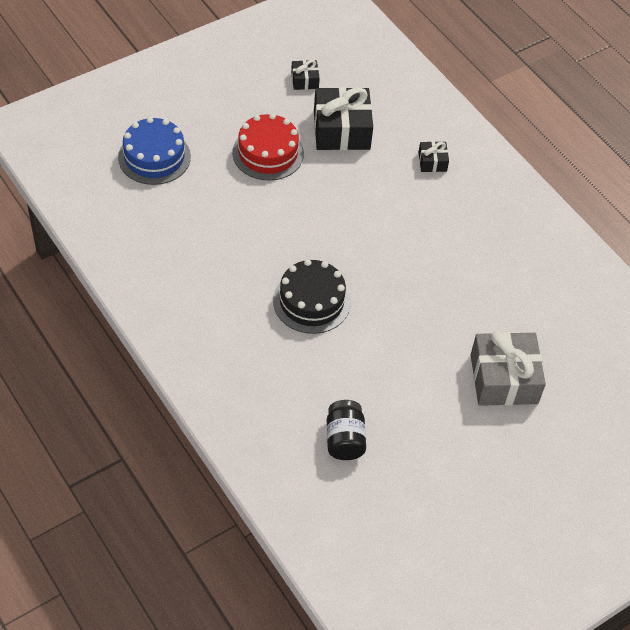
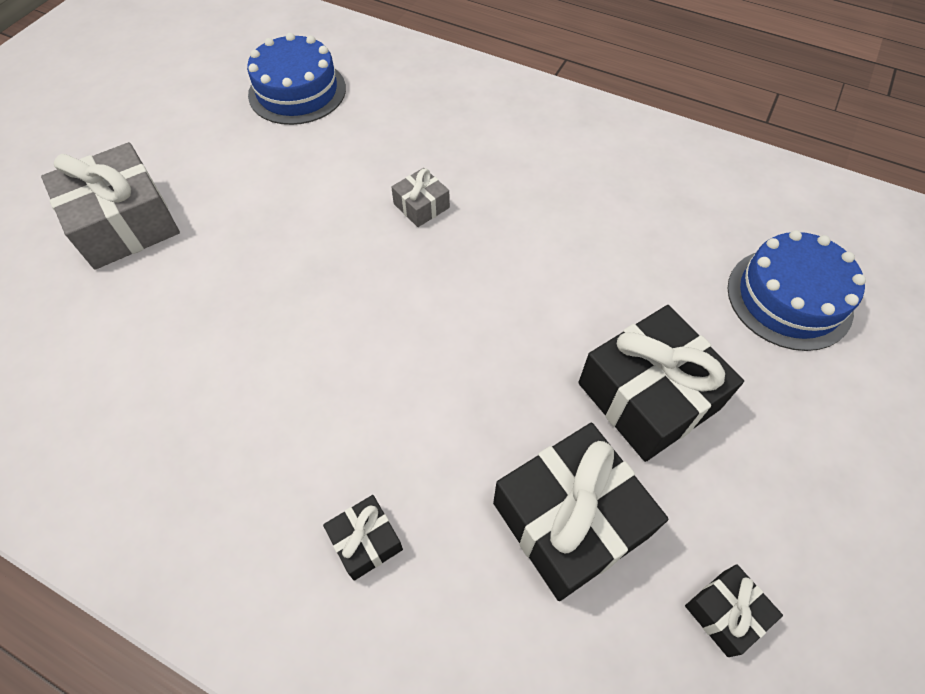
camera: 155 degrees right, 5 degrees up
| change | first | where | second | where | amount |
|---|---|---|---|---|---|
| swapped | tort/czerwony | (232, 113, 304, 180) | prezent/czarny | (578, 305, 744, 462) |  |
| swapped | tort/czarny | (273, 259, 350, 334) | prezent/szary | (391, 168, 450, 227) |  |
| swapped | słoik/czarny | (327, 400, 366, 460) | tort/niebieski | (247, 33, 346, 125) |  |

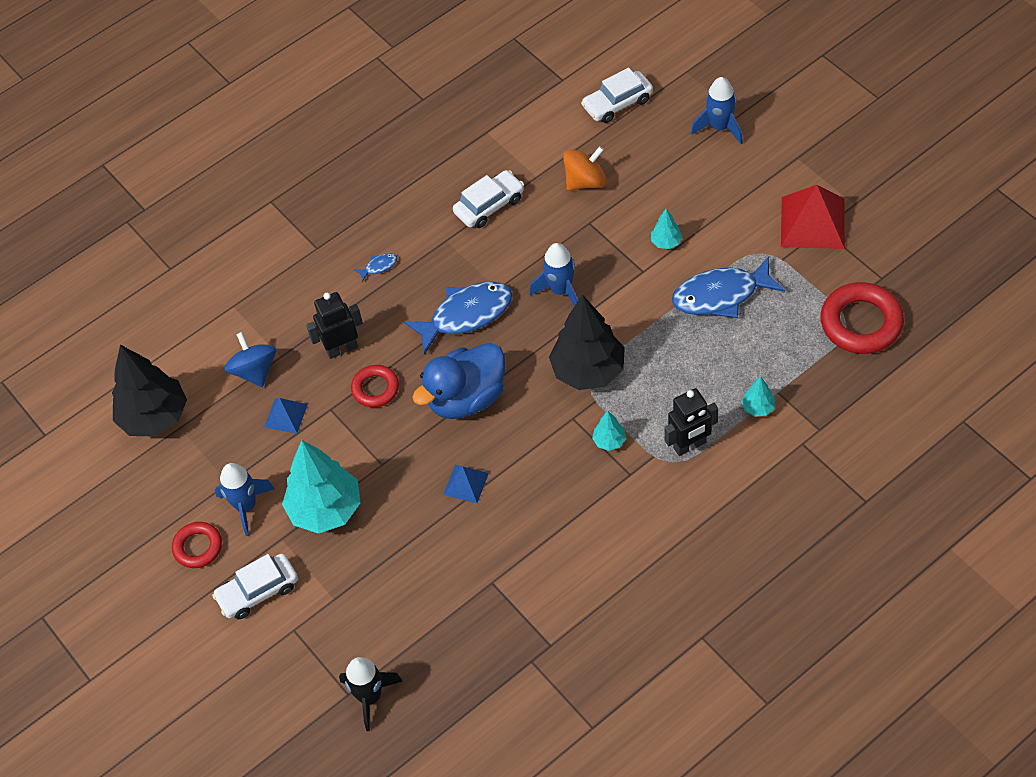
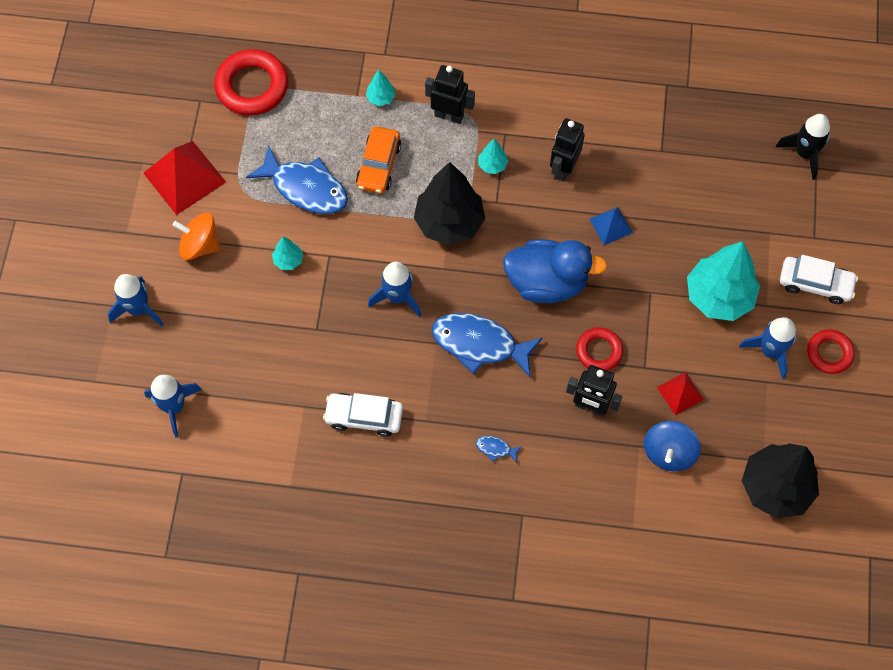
camera: 140 degrees left, 10 degrees up
| change | first | where | second | where | amount |
|---|---|---|---|---|---|
| repainted | piramida/niebieski | (264, 398, 308, 434) | piramida/czerwony | (657, 372, 704, 415) |  |
| shifted | bączek/pomarańczowy | (563, 146, 607, 190) |  | (172, 213, 221, 260) |  |
| swapped | samochód/biały | (581, 68, 653, 123) | rakieta/niebieski | (144, 375, 202, 438) |  |
| new |  |  | samochód/pomarańczowy | (356, 126, 401, 194) |  |
| new |  |  | robot/czarny | (550, 118, 585, 182) |  |

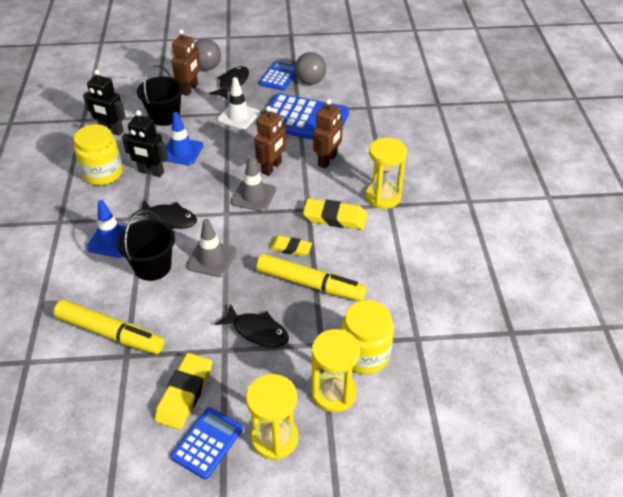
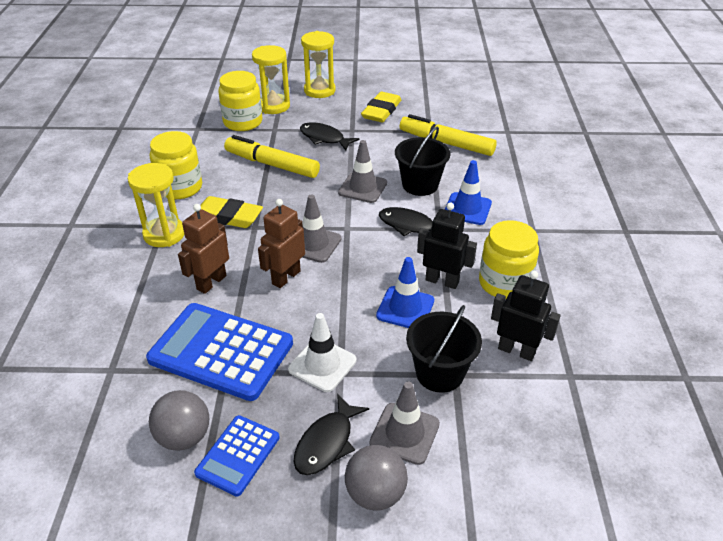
camera: 175 degrees left, 5 degrees down
| change | first | where | second | where | amount |
|---|---|---|---|---|---|
| gone | kalkulator/niebieski | (171, 407, 243, 479) |  |  |  |
| swapped | robot/brązowy | (172, 29, 200, 96) | pachołek/szary | (369, 381, 440, 465) |  |
| gone | gumka do mazania/żółty | (269, 235, 312, 257) |  |  |  |
| new |  |  | słoik/żółty | (150, 131, 202, 199) |  |

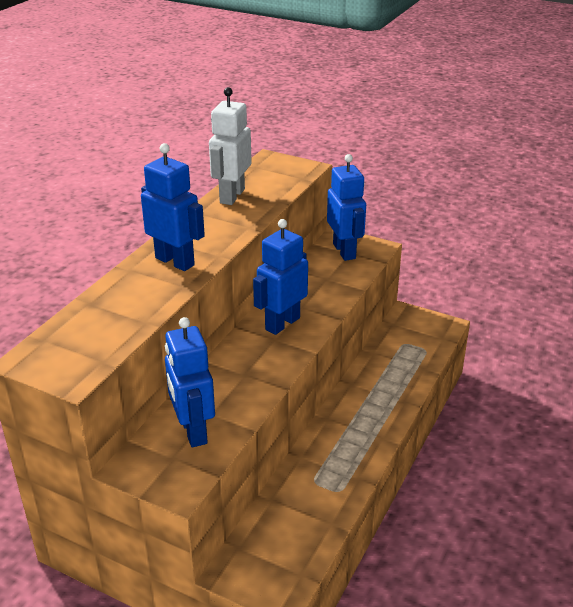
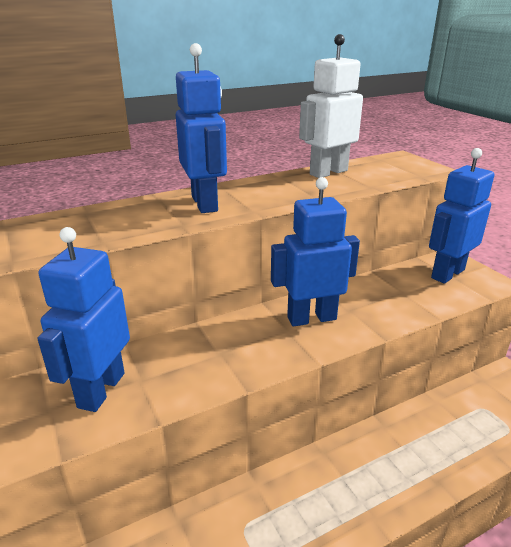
camera: 35 degrees right, 5 degrees down
| change | first | where | second | where | amount |
|---|---|---|---|---|---|
| rotated | robot/niebieski | (327, 154, 366, 261) |  | (429, 148, 495, 284) | 150 degrees counterclockwise |

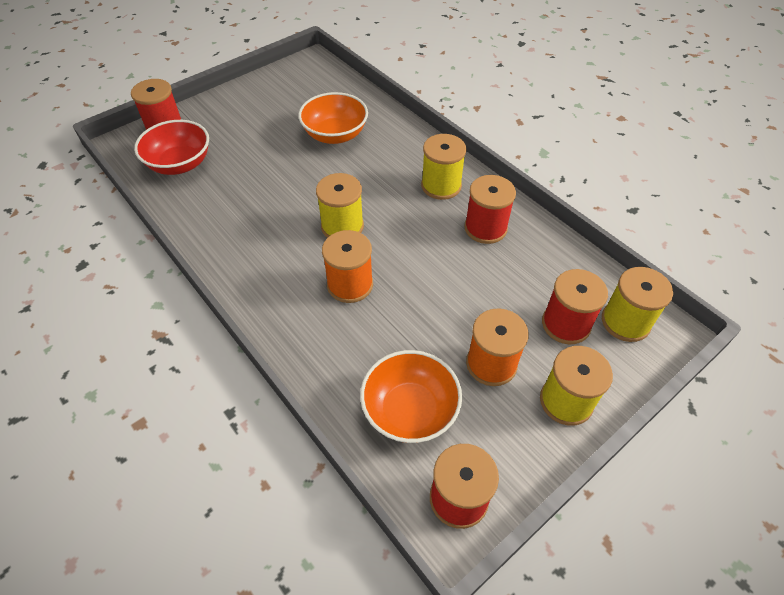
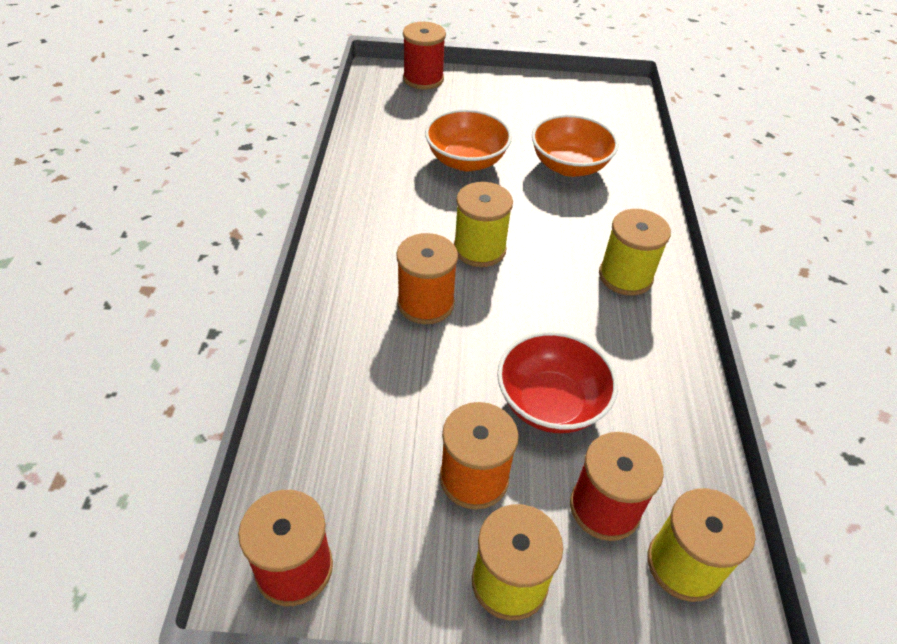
camera: 40 degrees right, 5 degrees down
| change | first | where | second | where | amount |
|---|---|---|---|---|---|
| shifted | miska/czerwony | (134, 120, 209, 175) |  | (497, 331, 618, 433) |  |
| shifted | miska/pomarańczowy | (360, 350, 462, 443) |  | (425, 109, 512, 171) |  |
| gone | szpulka/czerwony | (464, 175, 516, 244) |  |  |  |

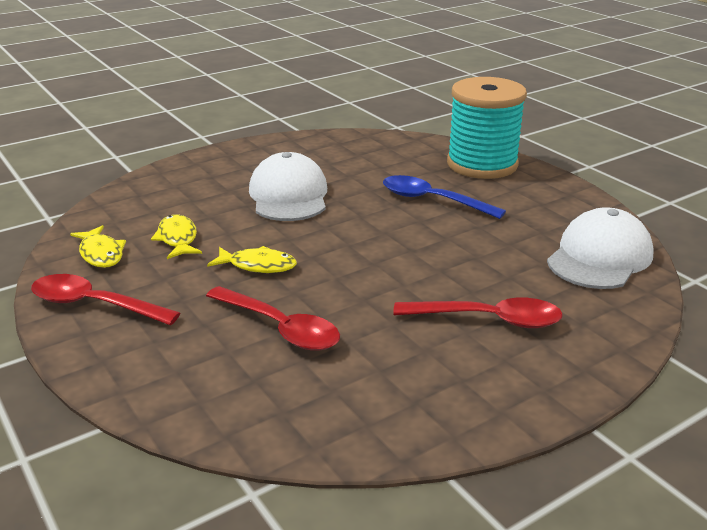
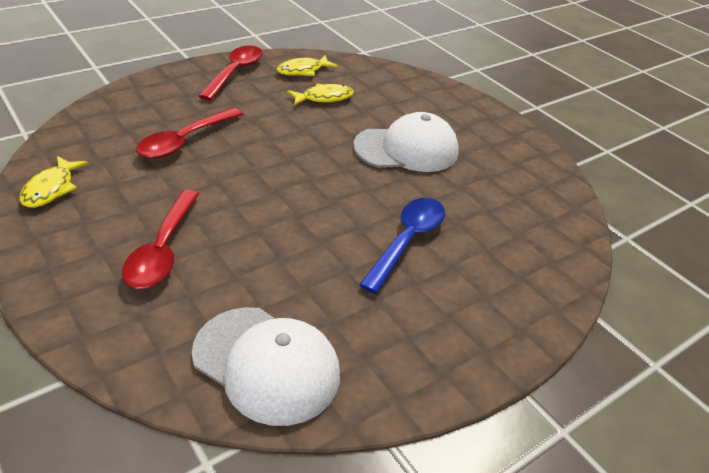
camera: 85 degrees right, 10 degrees up
| change | first | where | second | where | amount |
|---|---|---|---|---|---|
| shifted | ryba/żółty | (207, 246, 297, 273) |  | (20, 156, 88, 208) |  |
| gone | szpulka/turkusowy | (447, 77, 527, 179) |  |  |  |

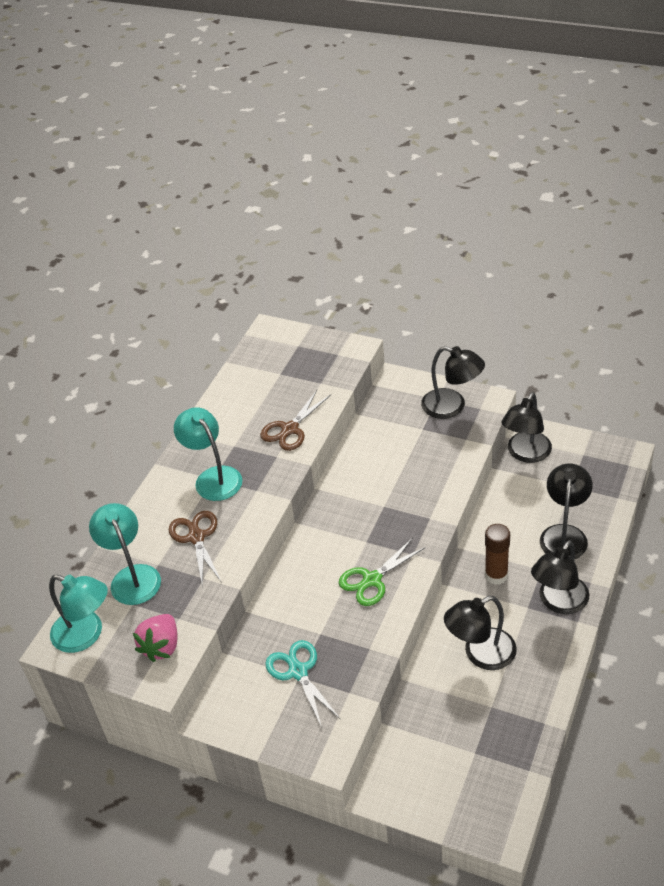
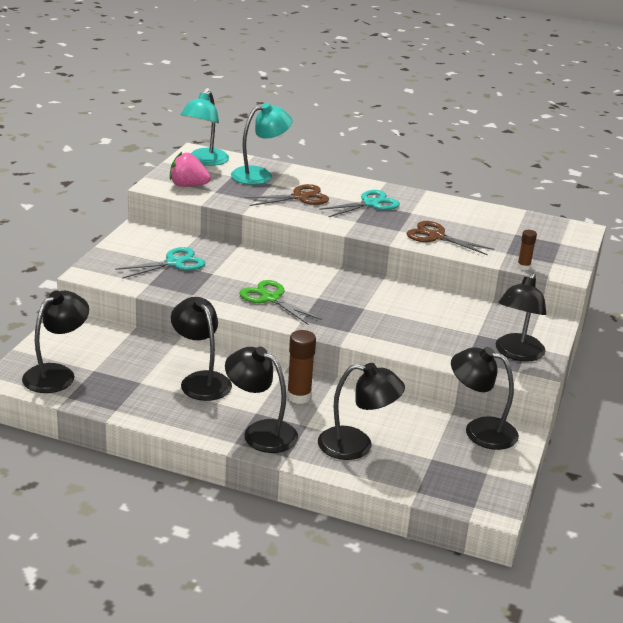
camera: 80 degrees right, 15 degrees down
| change | first | where | second | where | amount |
|---|---|---|---|---|---|
| swapped | lampka/turkusowy | (174, 407, 242, 501) | nożyczki/turkusowy | (319, 190, 400, 217) |  |
| new |  |  | lampka/czarny | (22, 290, 89, 393) |  |
| new |  |  | klej w sztyfcie/brązowy | (517, 230, 537, 270) |  |

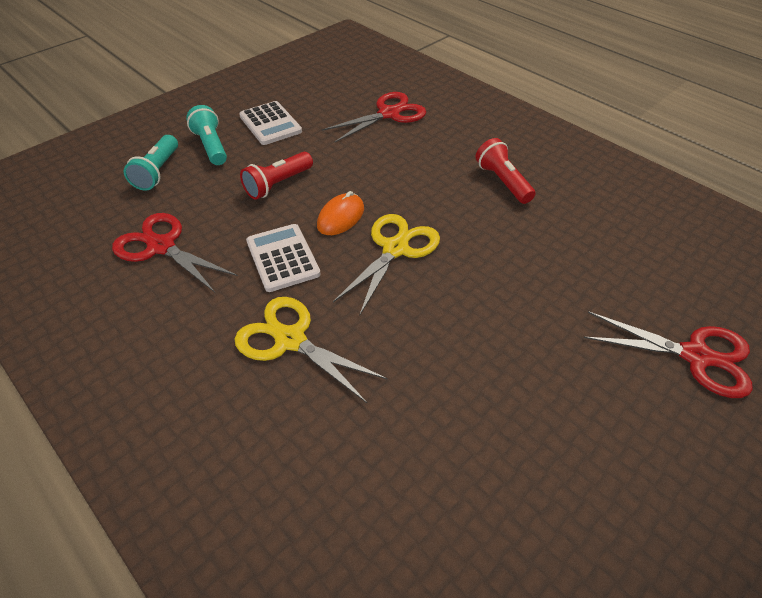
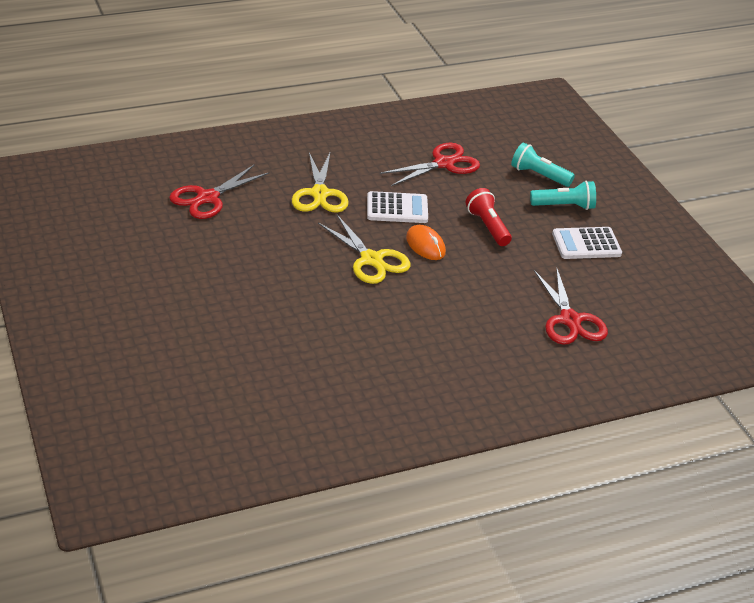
camera: 110 degrees right, 10 degrees down
| change | first | where | second | where | amount |
|---|---|---|---|---|---|
| rotated | nożyczki/żółty | (235, 297, 387, 403) |  | (292, 152, 348, 212) | 120 degrees clockwise |
| gone | latarka/czerwony | (475, 138, 536, 204) |  |  |  |
| shifted | nożyczki/czerwony | (584, 311, 753, 398) |  | (169, 164, 270, 219) |  |

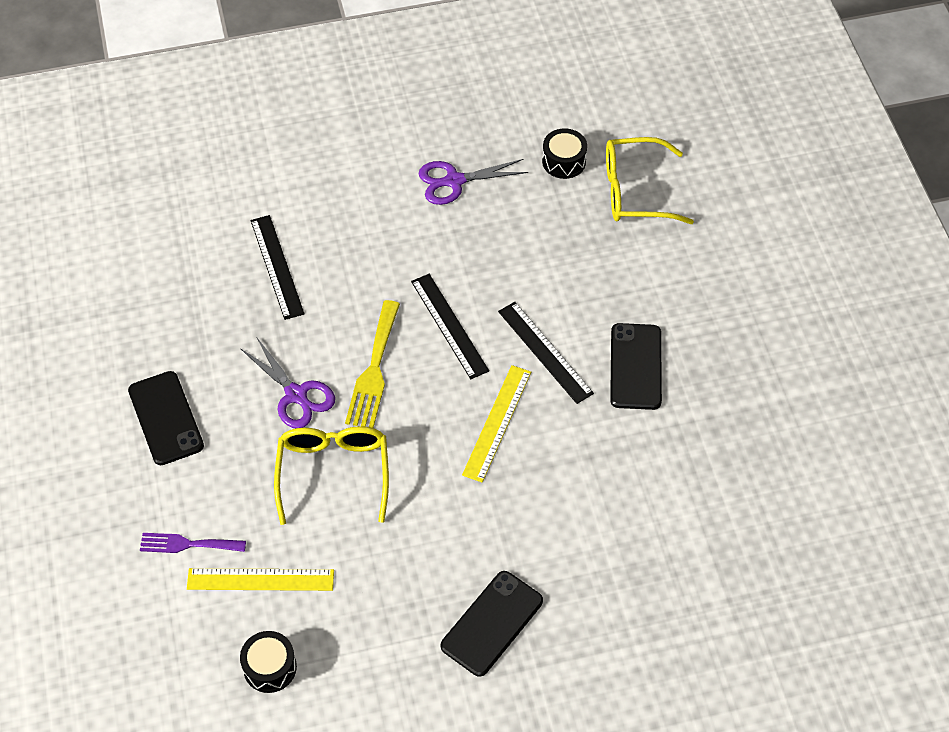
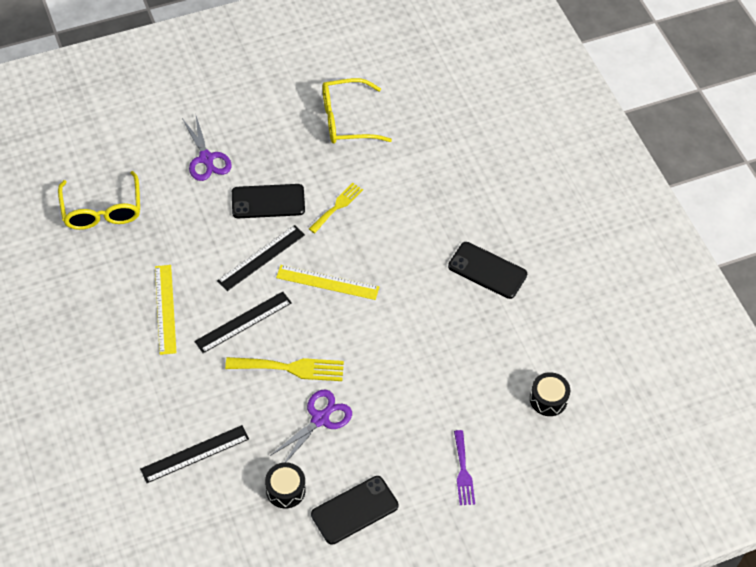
camera: 100 degrees left, 0 degrees up
| change | first | where | second | where | amount |
|---|---|---|---|---|---|
| shifted | linijka/żółty | (187, 568, 334, 591) |  | (155, 265, 177, 355) |  |
| shifted | okulary/żółty | (274, 426, 389, 525) |  | (322, 78, 392, 144) |  |
| shifted | nożyczki/fioletowy | (419, 159, 528, 205) |  | (182, 116, 232, 181) |  |
| shifted | bęben/czarny | (542, 128, 587, 179) |  | (265, 462, 306, 508) |  |
| new |  |  | widelec/żółty | (309, 183, 363, 233) |  |

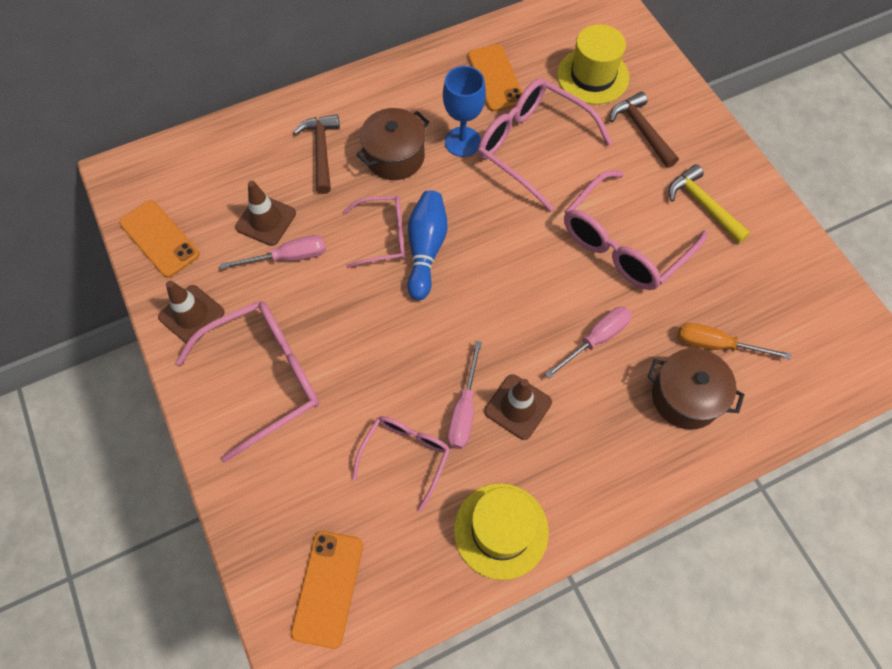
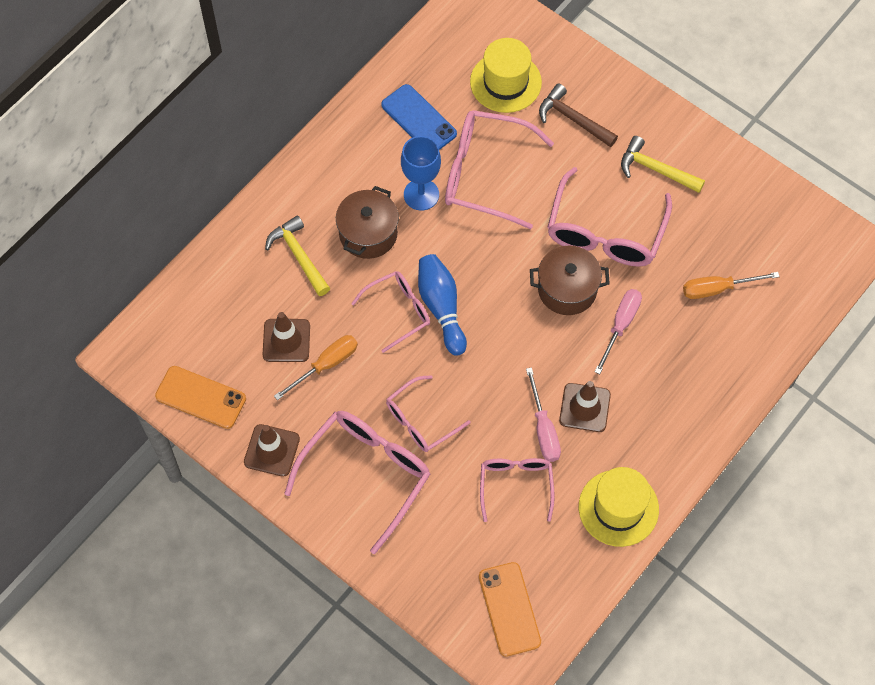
camera: 25 degrees left, 0 degrees up
| change | first | where | second | where | amount |
|---|---|---|---|---|---|
| repainted | śrubokręt/różowy | (220, 235, 326, 269) | śrubokręt/pomarańczowy | (274, 335, 358, 400) |  |
| repainted | młotek/brązowy | (293, 114, 340, 194) | młotek/żółty | (265, 215, 330, 296) |  |
| repainted | telefon/pomarańczowy | (468, 44, 522, 112) | telefon/niebieski | (381, 84, 457, 150) |  |
| shifted | garnek/brązowy | (648, 348, 745, 430) |  | (530, 246, 610, 315) |  |
| new |  |  | okulary/różowy | (386, 375, 471, 452) |  |

